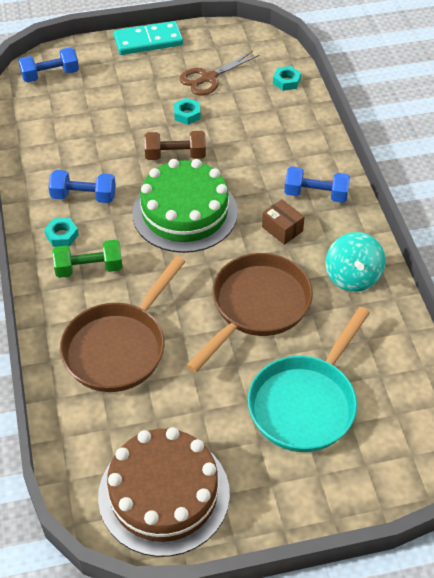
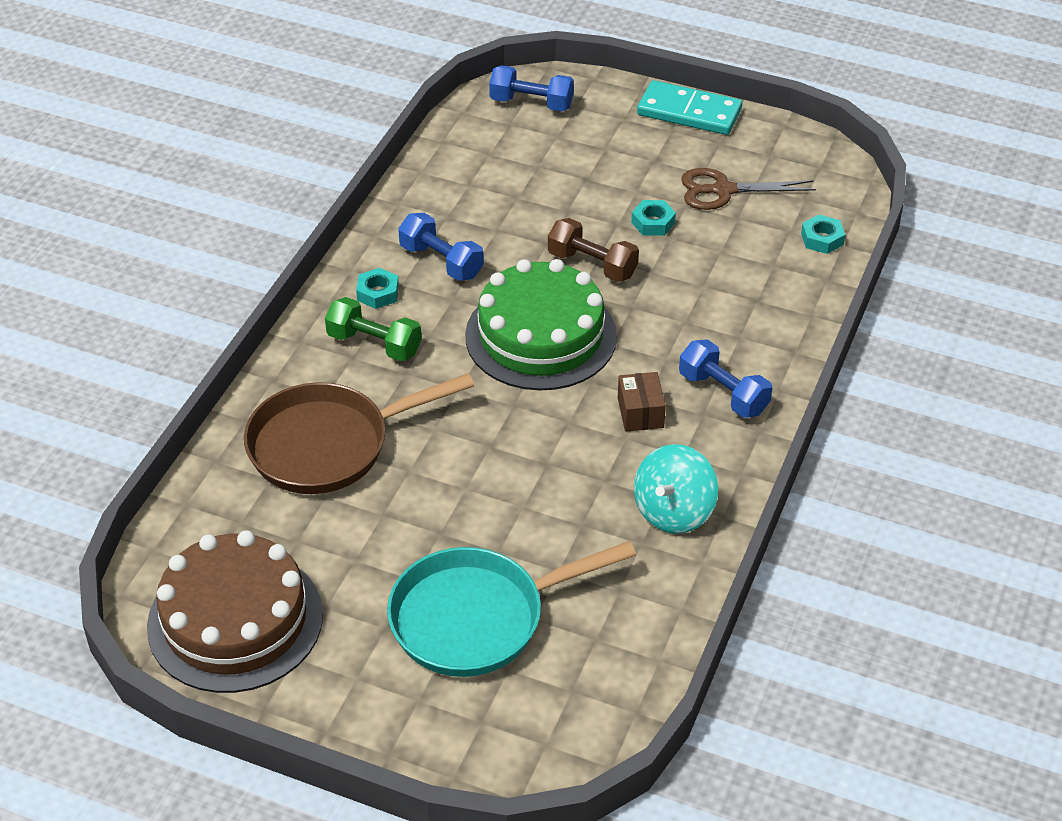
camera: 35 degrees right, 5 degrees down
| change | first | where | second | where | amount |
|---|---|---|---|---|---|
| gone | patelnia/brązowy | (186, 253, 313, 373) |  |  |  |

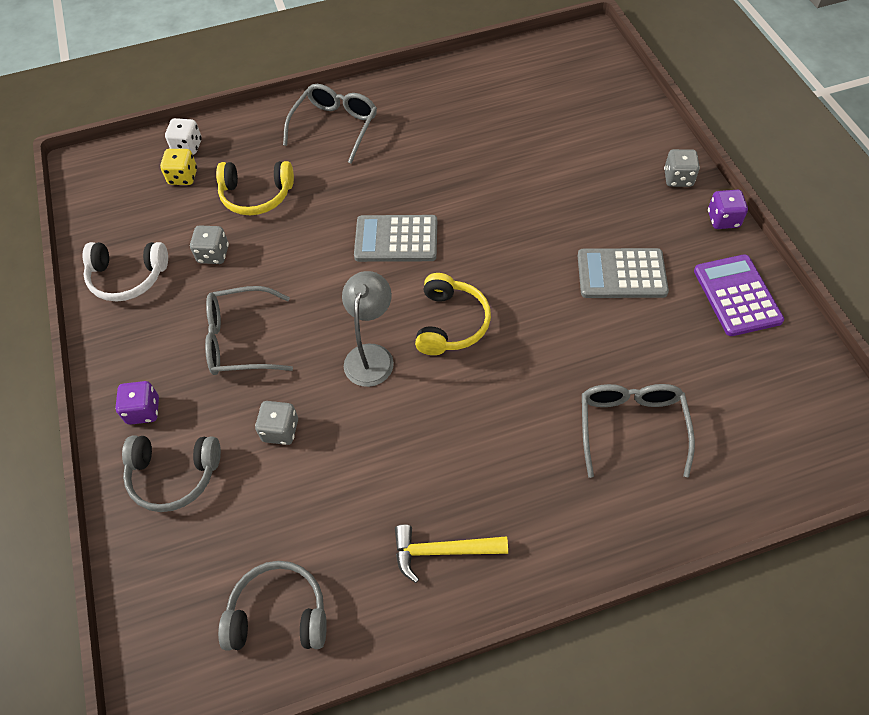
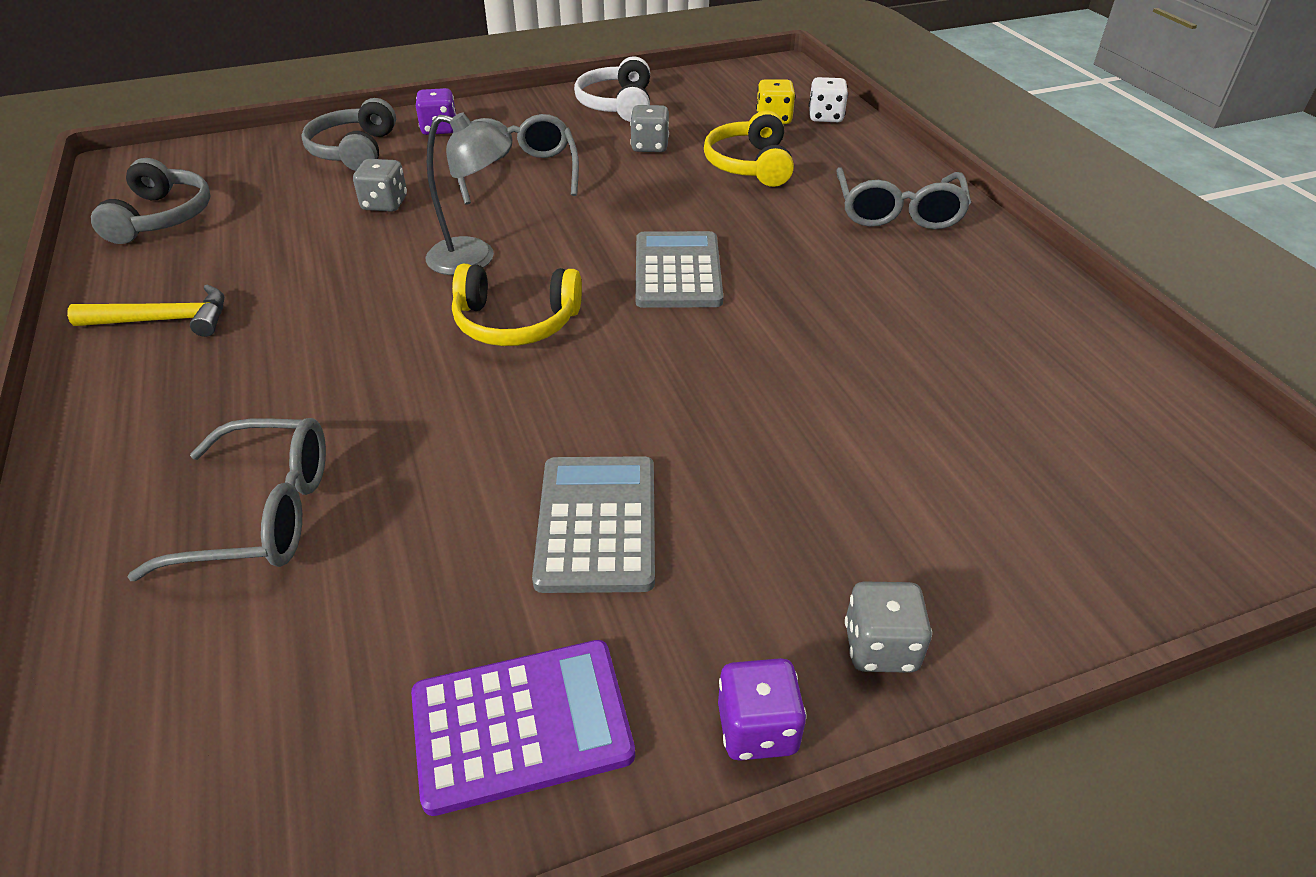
camera: 85 degrees right, 15 degrees down
| change | first | where | second | where | amount |
|---|---|---|---|---|---|
| rotated | okulary/szary | (283, 84, 377, 164) |  | (836, 167, 971, 229) | 75 degrees clockwise |
| rotated | młotek/żółty | (395, 525, 508, 583) |  | (67, 285, 224, 337) | 90 degrees clockwise |

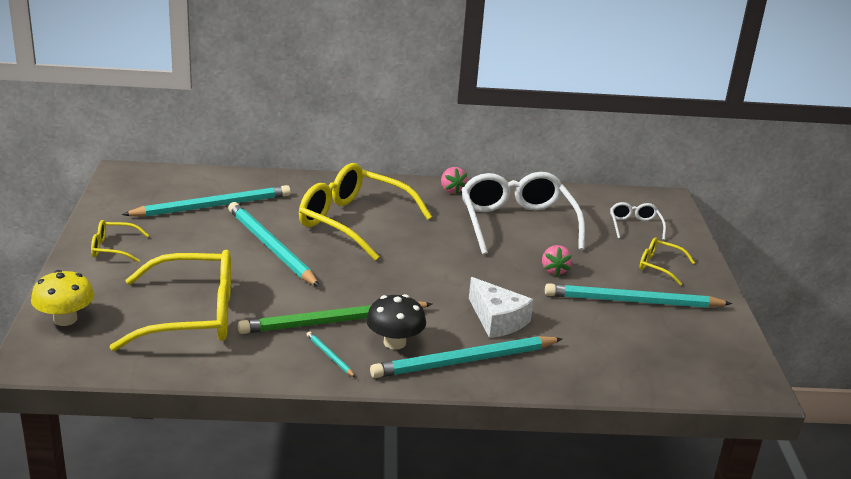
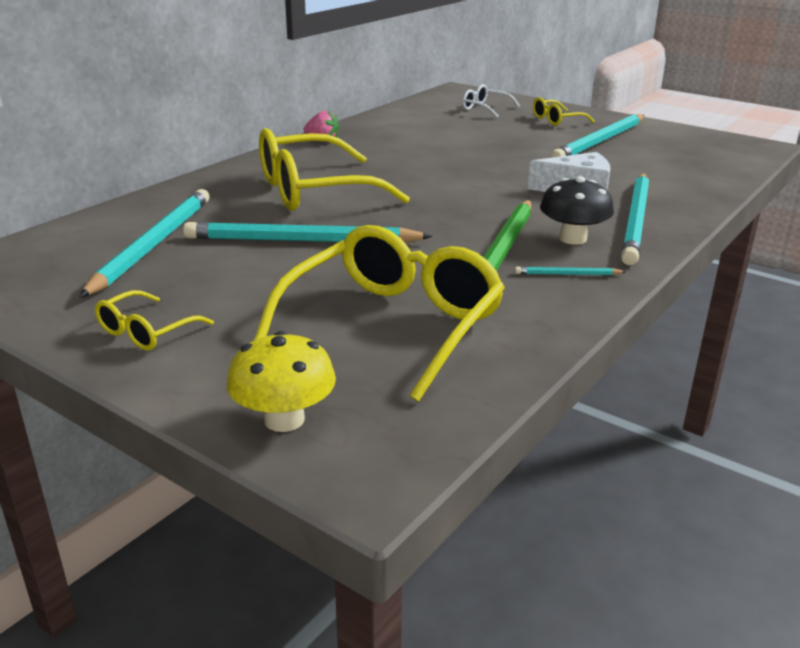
camera: 50 degrees left, 0 degrees up
| change | first | where | second | where | amount |
|---|---|---|---|---|---|
| gone | okulary/biały | (461, 172, 585, 255) |  |  |  |
| gone | truskawka/różowy | (542, 245, 572, 277) |  |  |  |

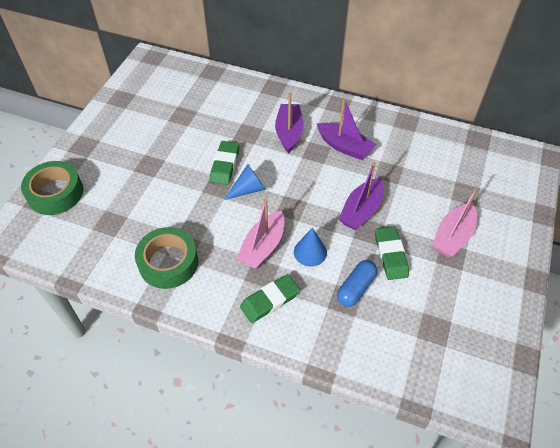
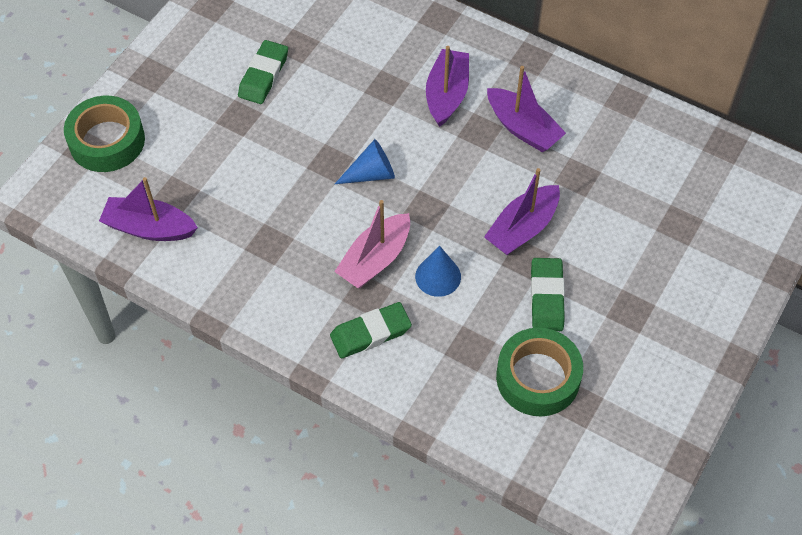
camera: 10 degrees right, 5 degrees up
| change | first | where | second | where | amount |
|---|---|---|---|---|---|
| shifted | taśma klejąca/zielony | (135, 227, 198, 289) |  | (496, 328, 583, 416) |  |
| shifted | gumka do mazania/zielony | (210, 141, 239, 185) |  | (238, 40, 288, 104) |  |
| gone | kapsułka/niebieski | (337, 260, 377, 307) |  |  |  |
| gone | łódka/różowy | (432, 189, 477, 257) |  |  |  |
| new |  |  | łódka/fioletowy | (99, 177, 198, 241) |  |

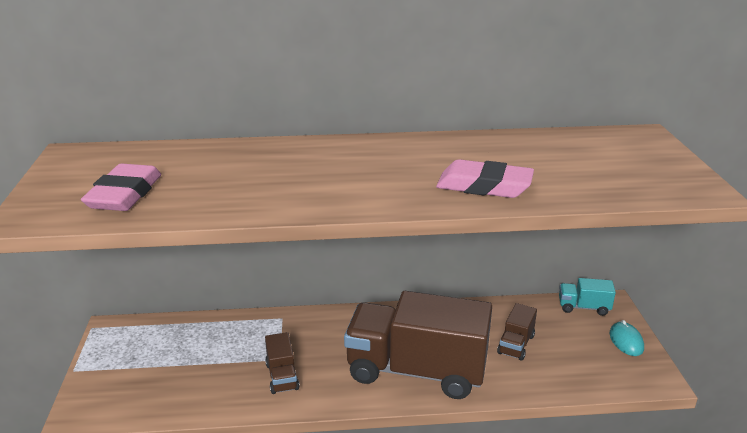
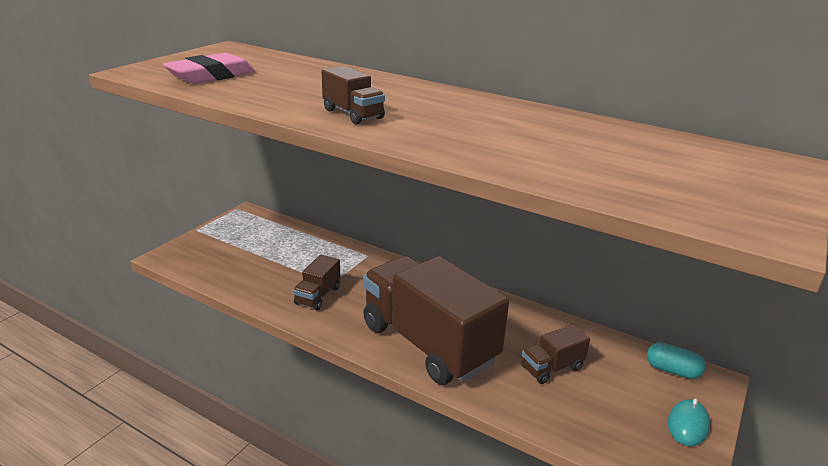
camera: 35 degrees right, 0 degrees up
| change | first | where | second | where | amount |
|---|---|---|---|---|---|
| gone | gumka do mazania/różowy | (436, 159, 534, 198) |  |  |  |
| swapped | ciężarówka/turkusowy | (559, 278, 616, 316) | kapsułka/turkusowy | (647, 342, 706, 379) |  |
| new |  |  | ciężarówka/brązowy | (321, 66, 385, 124) |  |

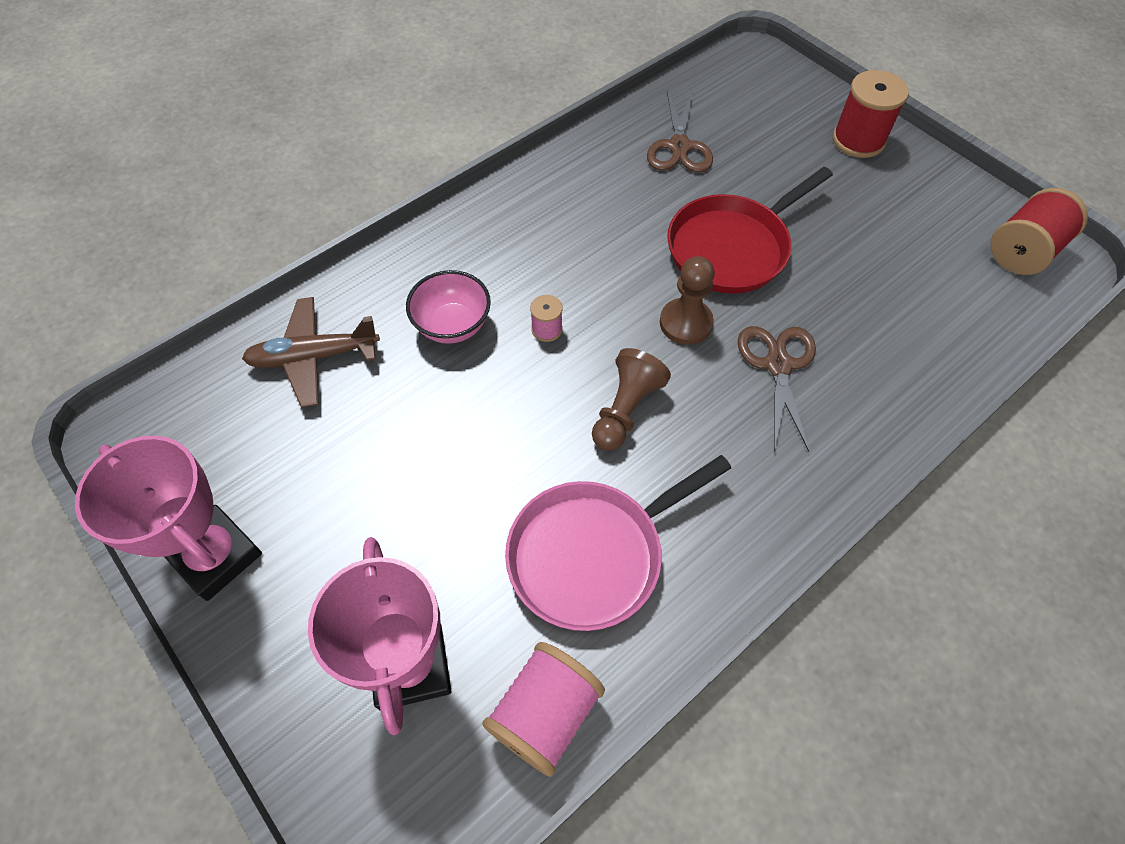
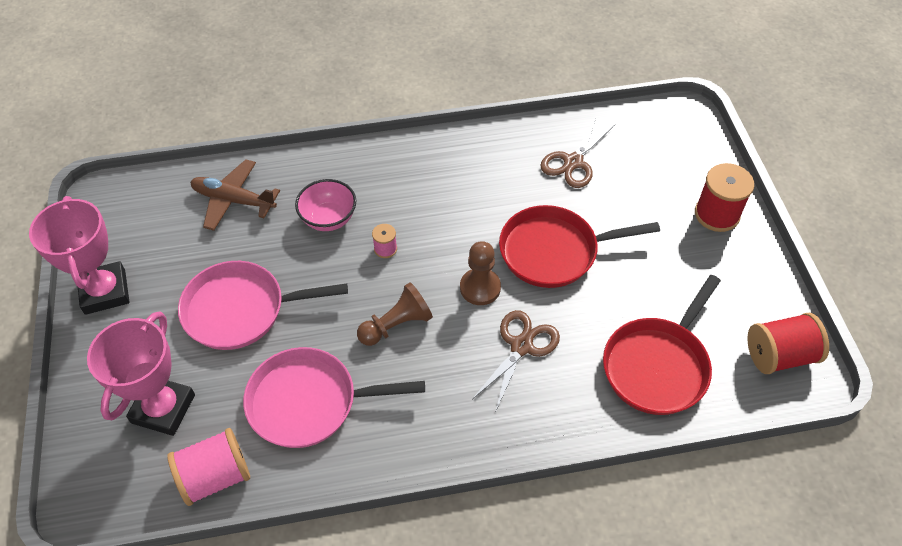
camera: 30 degrees right, 5 degrees down
| change | first | where | second | where | amount |
|---|---|---|---|---|---|
| new |  |  | patelnia/różowy | (178, 261, 348, 350) |  |
| new |  |  | patelnia/czerwony | (603, 275, 721, 415) |  |

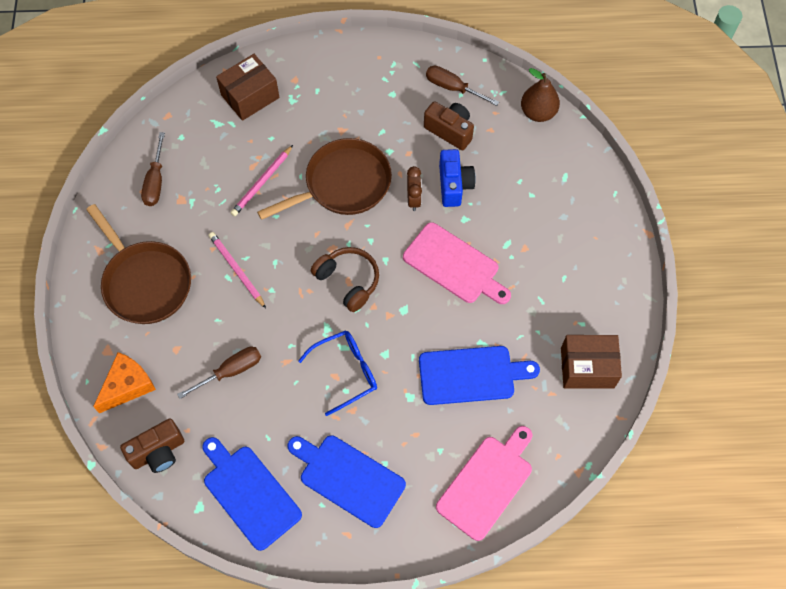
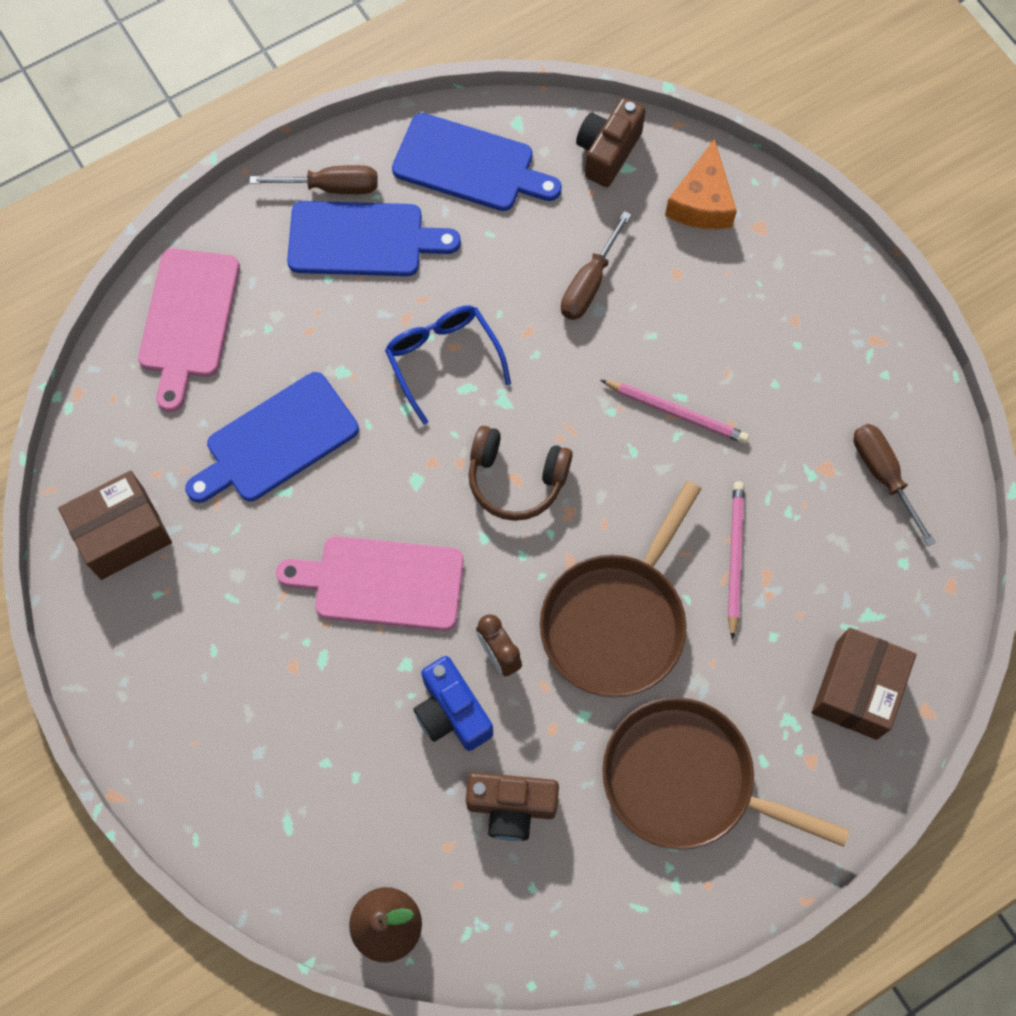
camera: 150 degrees right, 5 degrees up
| change | first | where | second | where | amount |
|---|---|---|---|---|---|
| shifted | patelnia/brązowy | (86, 204, 191, 324) |  | (602, 697, 849, 850) |  |
| rotated | okulary/niebieski | (298, 330, 377, 416) |  | (385, 305, 511, 425) | 120 degrees clockwise |
| shifted | śrubokręt/brązowy | (426, 66, 499, 106) |  | (249, 165, 378, 194) |  |

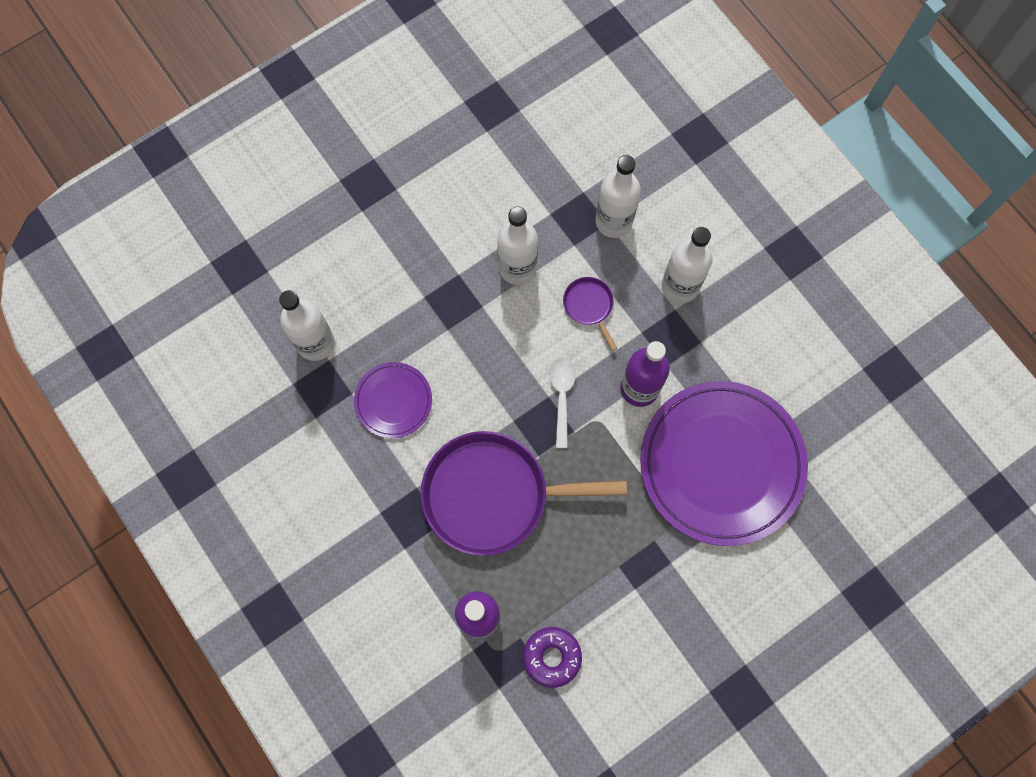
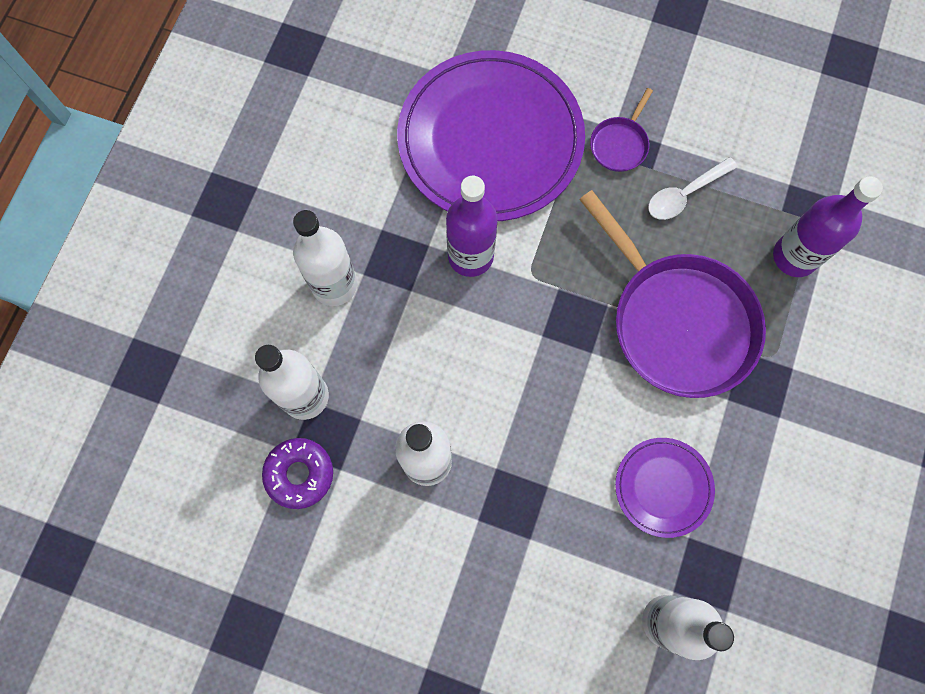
camera: 125 degrees left, 0 degrees up
| change | first | where | second | where | amount |
|---|---|---|---|---|---|
| shifted | donut/fioletowy | (523, 627, 582, 688) |  | (262, 438, 333, 509) |  |
| shifted | łyżka/biały | (549, 357, 576, 448) |  | (648, 157, 738, 220) |  |
| shifted | patelnia/fioletowy | (563, 277, 617, 351) |  | (590, 88, 653, 172) |  |

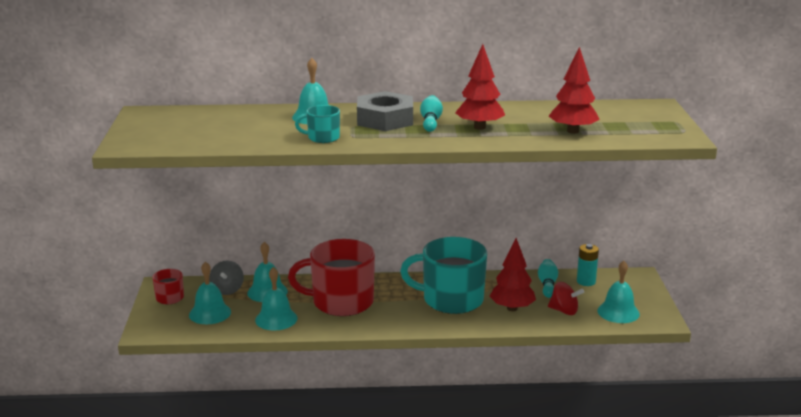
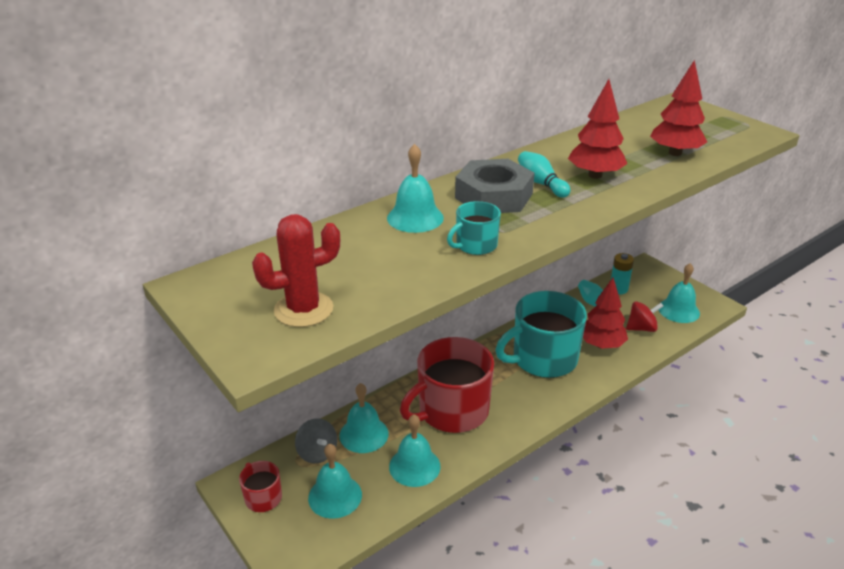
camera: 35 degrees left, 10 degrees up
| change | first | where | second | where | amount |
|---|---|---|---|---|---|
| new |  |  | kaktus/czerwony | (252, 214, 340, 327) |  |

